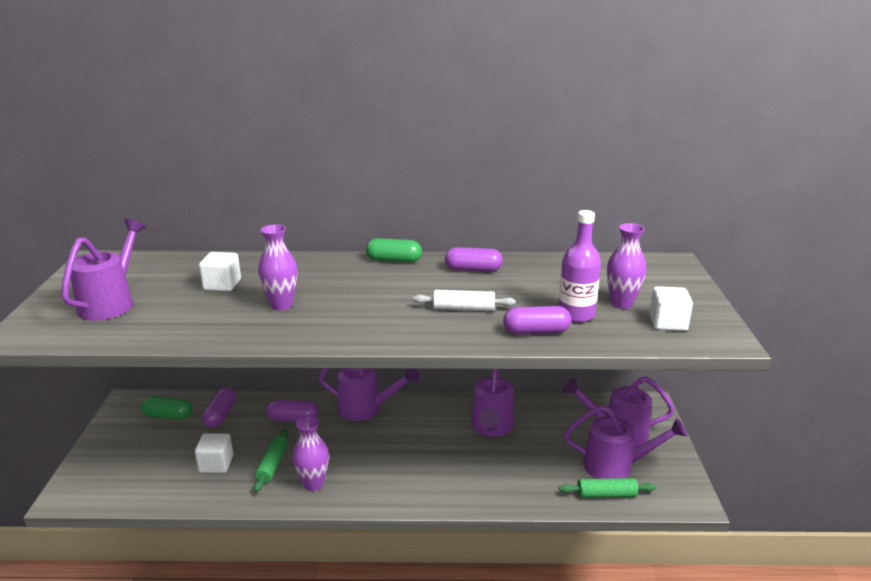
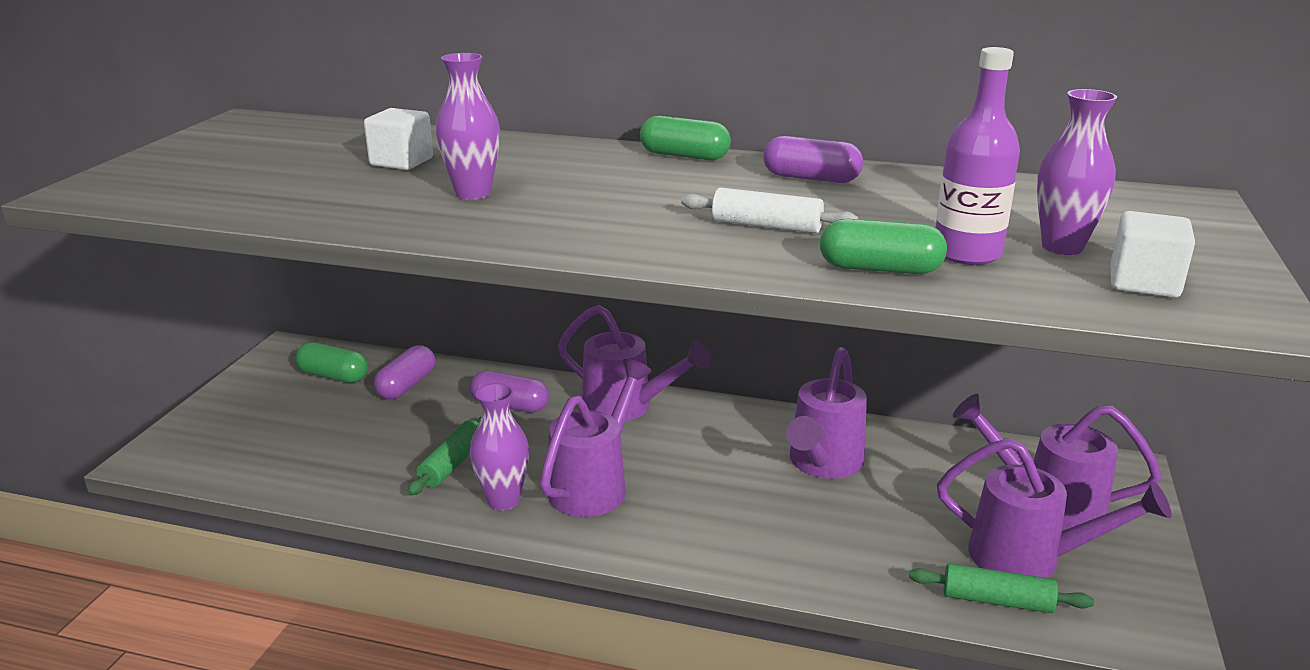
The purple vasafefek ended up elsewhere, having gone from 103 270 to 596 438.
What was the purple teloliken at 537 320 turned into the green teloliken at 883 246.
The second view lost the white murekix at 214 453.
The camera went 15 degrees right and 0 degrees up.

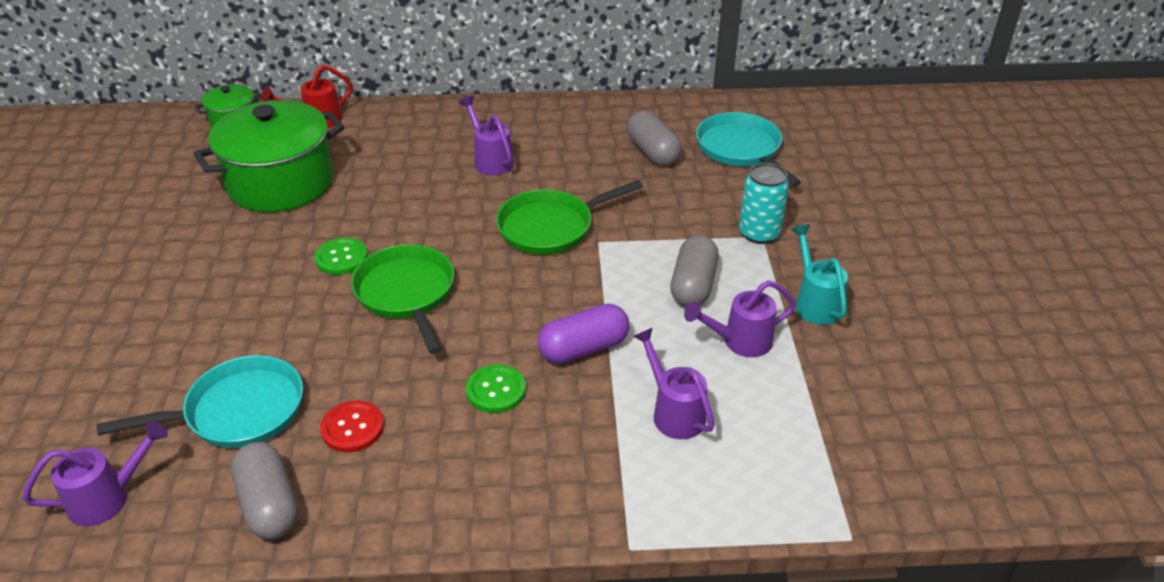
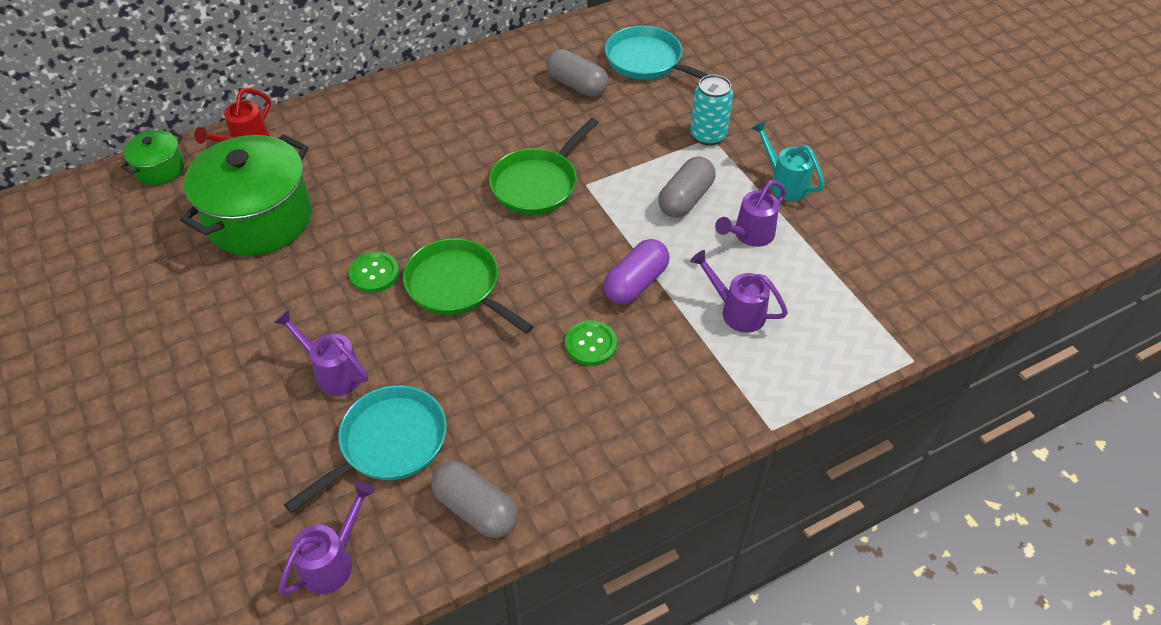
The purple vasafefek ended up elsewhere, having gone from 486 135 to 321 353.
The grey teloliken at 694 271 ended up facing another way, 45 degrees clockwise from before.
The second view lost the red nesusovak at 352 426.
The camera went 25 degrees left and 10 degrees up.

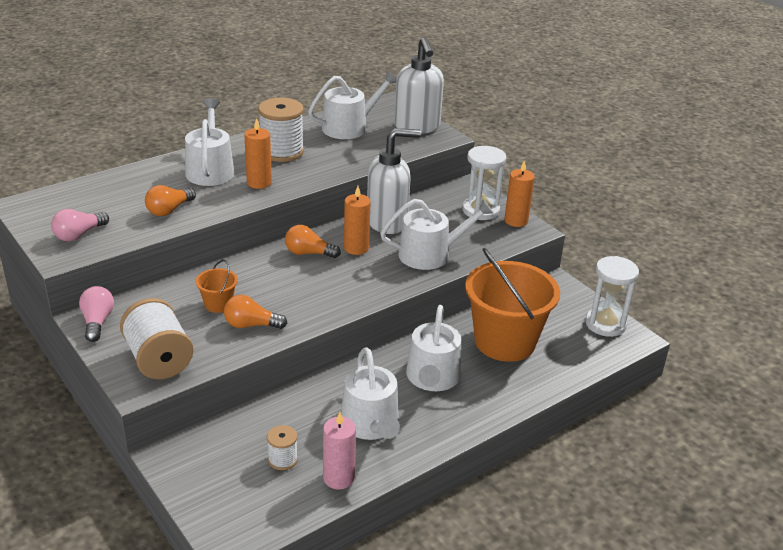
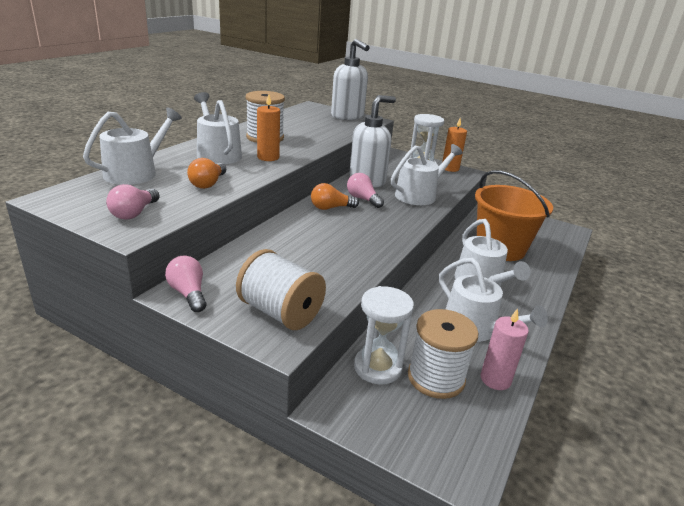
The white vasafefek ended up elsewhere, having gone from 352 105 to 132 146.
Where the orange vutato stood at 357 220, the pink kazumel came to stand at 365 190.
The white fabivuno ended up elsewhere, having gone from 612 296 to 384 335.
The size of the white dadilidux at 282 447 changed by a factor of 1.94.
The second view lost the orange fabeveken at 217 286.
The second view lost the orange kazumel at 255 312.
The camera went 25 degrees left and 5 degrees down.

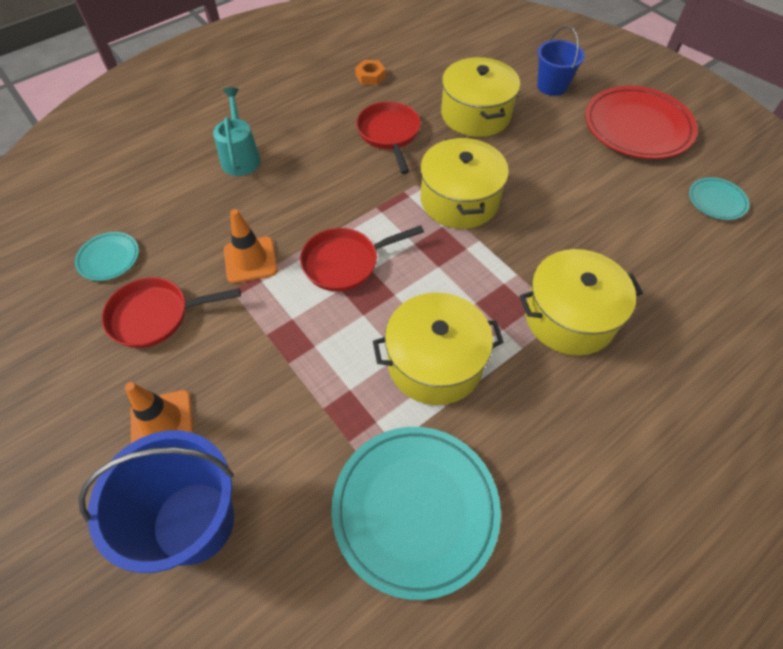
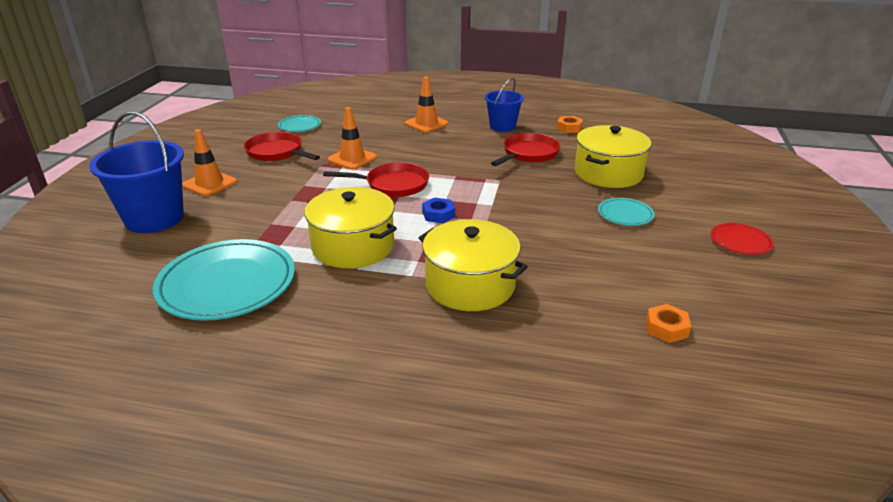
The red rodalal at 362 258 ended up facing another way, 150 degrees clockwise from before.
Where the turquoise vasafefek stood at 237 132, the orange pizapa came to stand at 427 105.
The second view gained the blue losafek at 438 210.
The blue fabeveken ended up elsewhere, having gone from 561 61 to 504 105.
The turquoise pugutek ended up elsewhere, having gone from 719 198 to 626 212.
The second view gained the orange losafek at 668 323.
The size of the red pugutek at 641 122 changed by a factor of 0.48.
The second view lost the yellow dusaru at 464 183.
The camera went 50 degrees right and 25 degrees down.

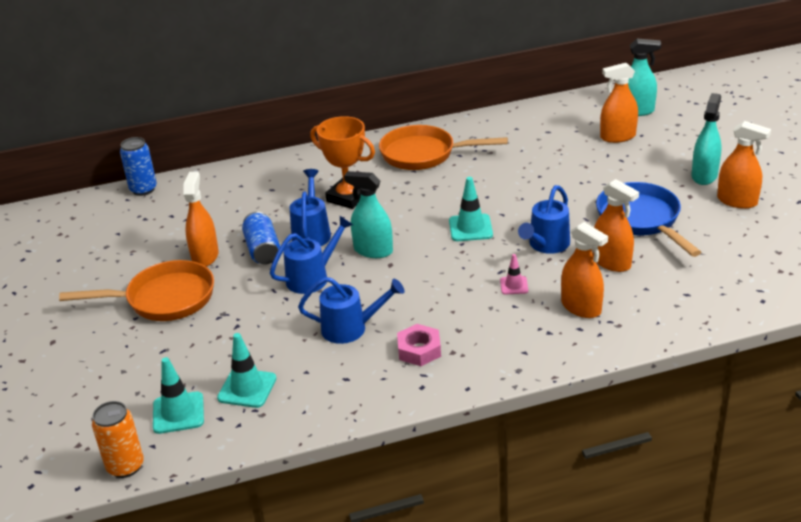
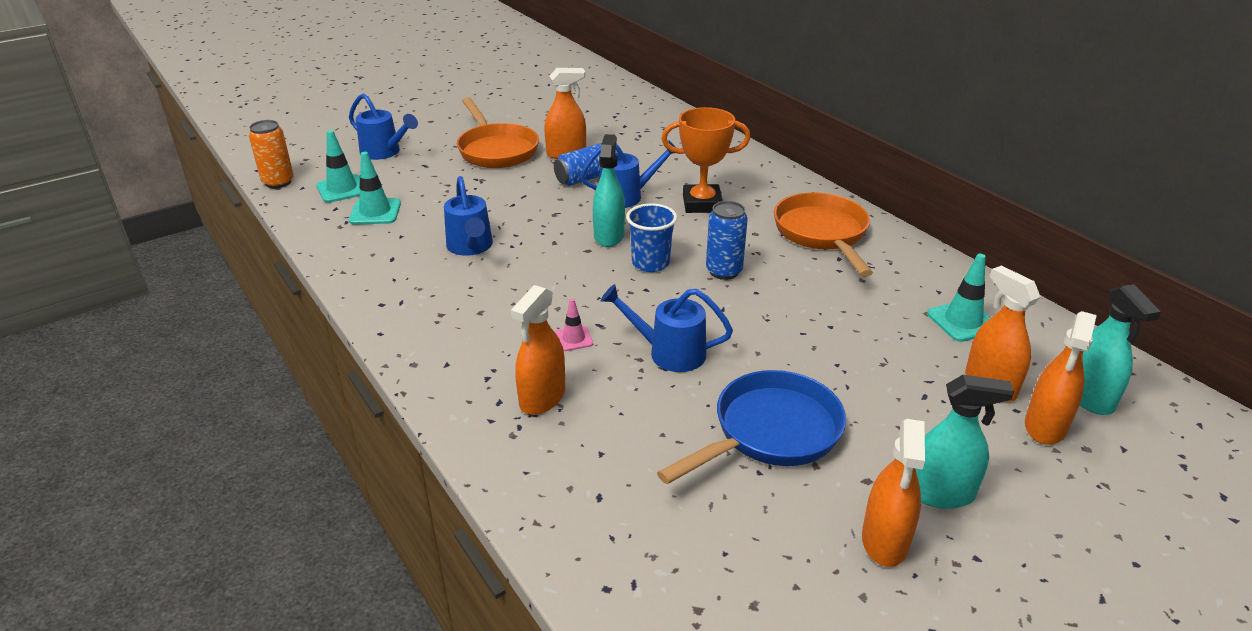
The blue vasafefek ended up elsewhere, having gone from 311 255 to 383 127.
The second view gained the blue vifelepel at 651 237.
The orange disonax at 342 162 ended up facing another way, 75 degrees clockwise from before.
The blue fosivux ended up elsewhere, having gone from 138 166 to 727 240.
The turquoise pizapa ended up elsewhere, having gone from 471 209 to 959 298.
The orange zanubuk ended up elsewhere, having gone from 616 225 to 1061 378.
The second view lost the pink losafek at 419 345.
The camera went 70 degrees right and 0 degrees up.

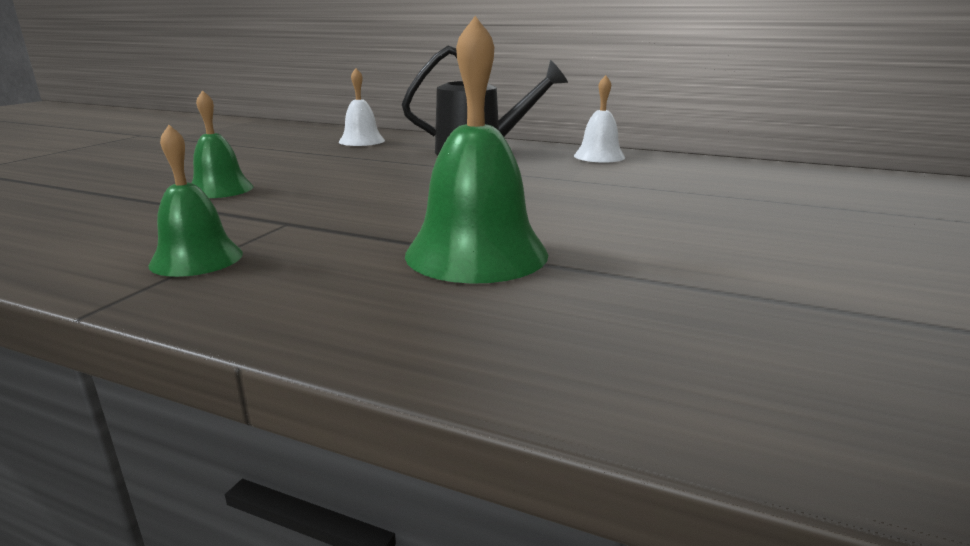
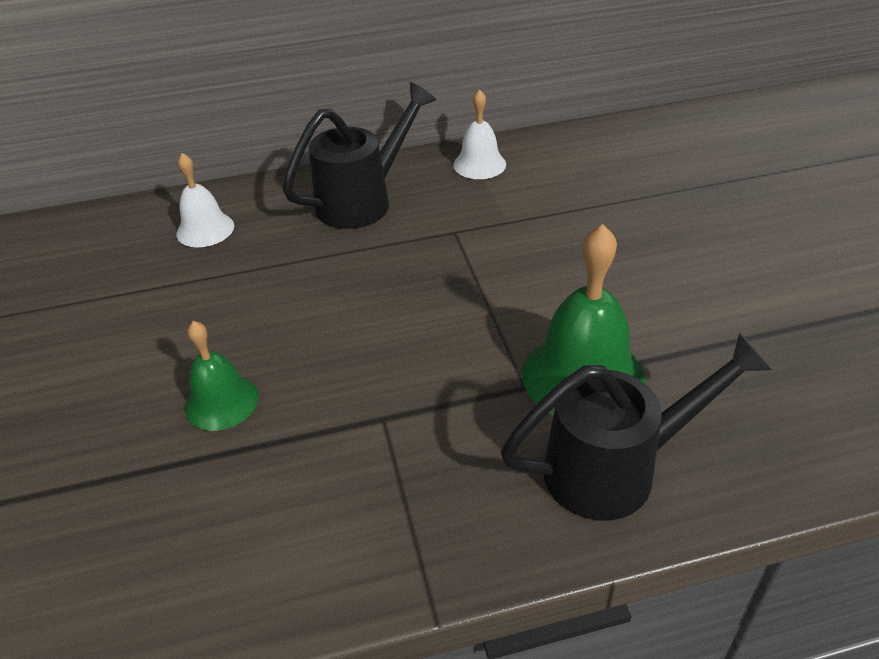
The second view gained the black vasafefek at 637 427.
The second view lost the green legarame at 195 201.
The camera went 35 degrees left and 20 degrees up.

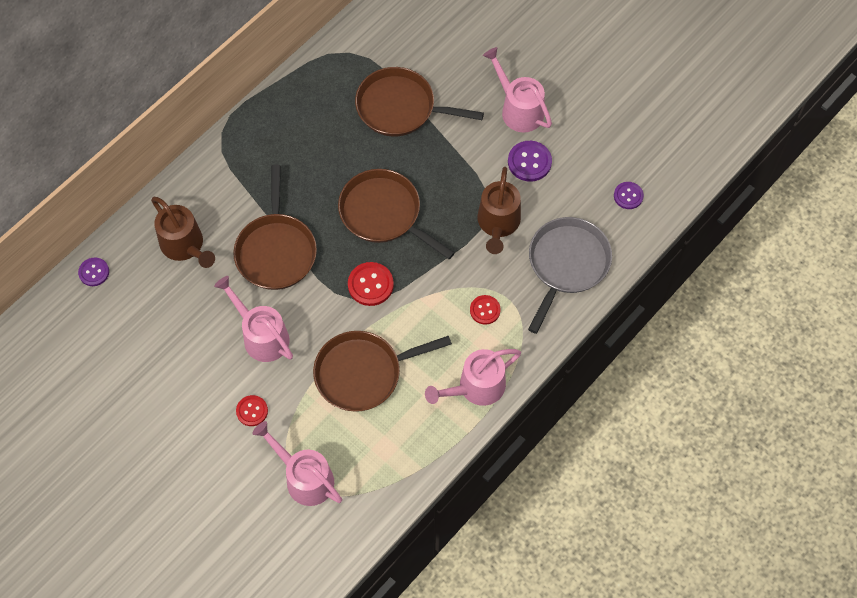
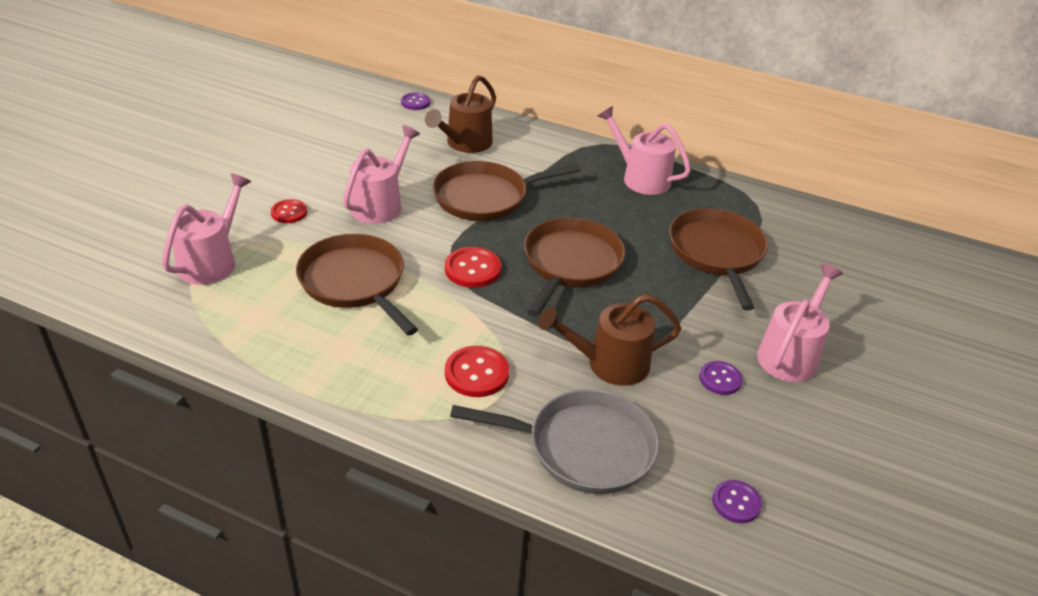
The size of the red nesusovak at 485 310 changed by a factor of 1.51.
The pink vasafefek ended up elsewhere, having gone from 473 377 to 644 150.
The size of the purple nesusovak at 530 161 changed by a factor of 0.66.
The camera went 70 degrees right and 25 degrees down.

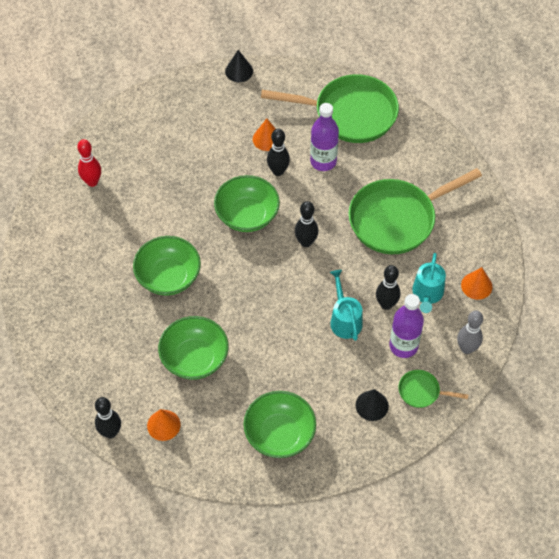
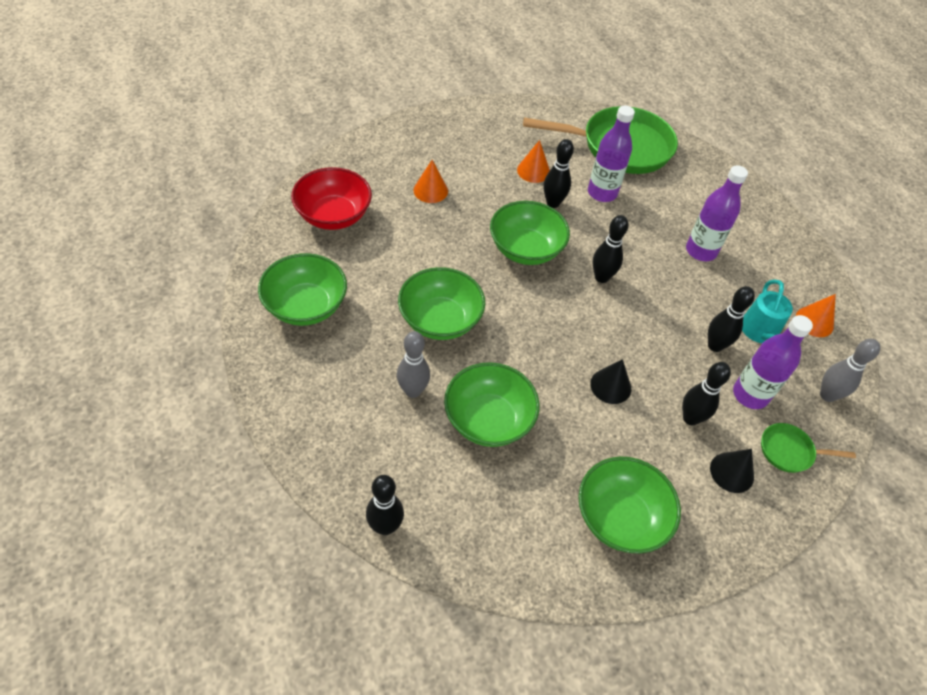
The second view gained the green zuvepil at 302 289.
Where the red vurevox stood at 89 163, the red zuvepil came to stand at 331 198.
The second view gained the grey vurevox at 413 364.
The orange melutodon ended up elsewhere, having gone from 164 425 to 430 181.
The black melutodon ended up elsewhere, having gone from 239 66 to 610 381.
The second view gained the black vurevox at 706 394.
Where the green rodalal stood at 415 211, the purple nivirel came to stand at 717 213.
The second view lost the turquoise vasafefek at 346 305.
The camera went 10 degrees left and 5 degrees down.

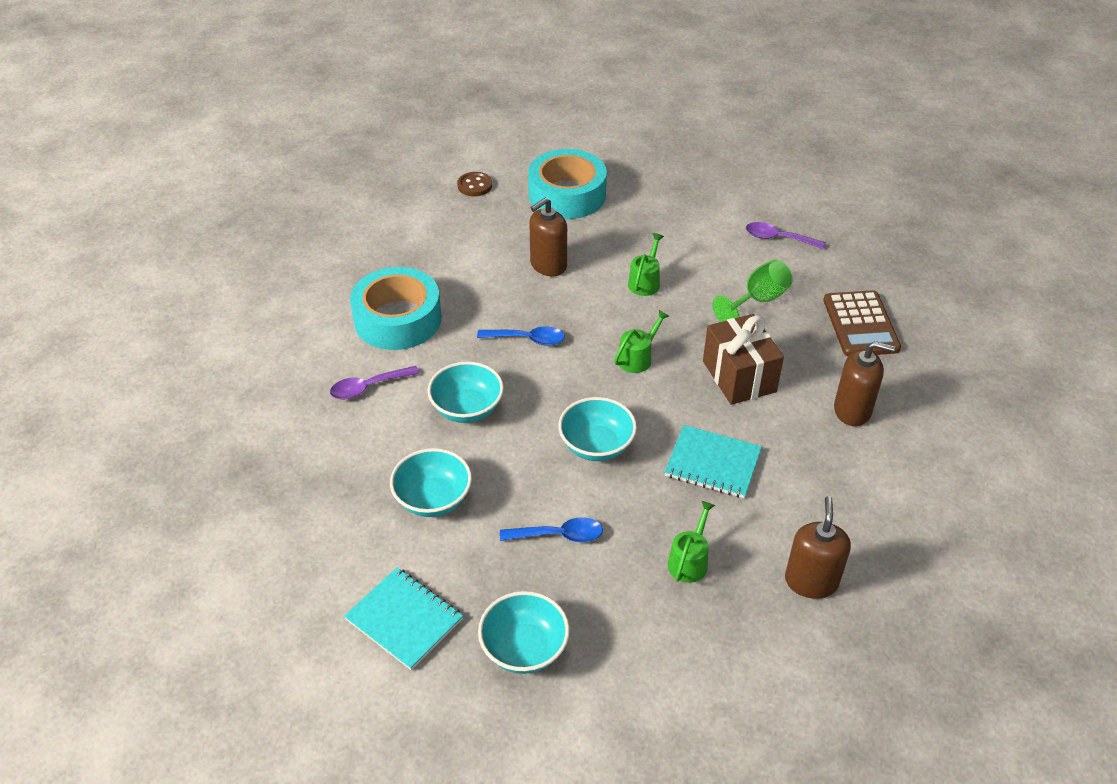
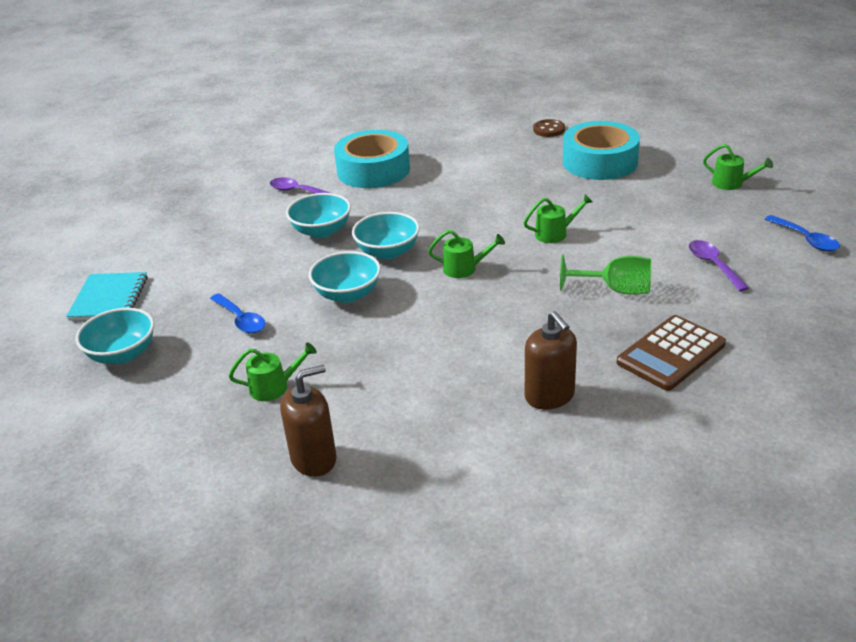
The turquoise zuvepil ended up elsewhere, having gone from 431 482 to 386 235.
The second view gained the green vasafefek at 738 167.
The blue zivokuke ended up elsewhere, having gone from 521 336 to 802 233.
The second view lost the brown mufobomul at 548 237.
The second view lost the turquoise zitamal at 713 461.
The second view lost the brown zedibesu at 743 359.
The camera went 55 degrees right and 10 degrees down.

